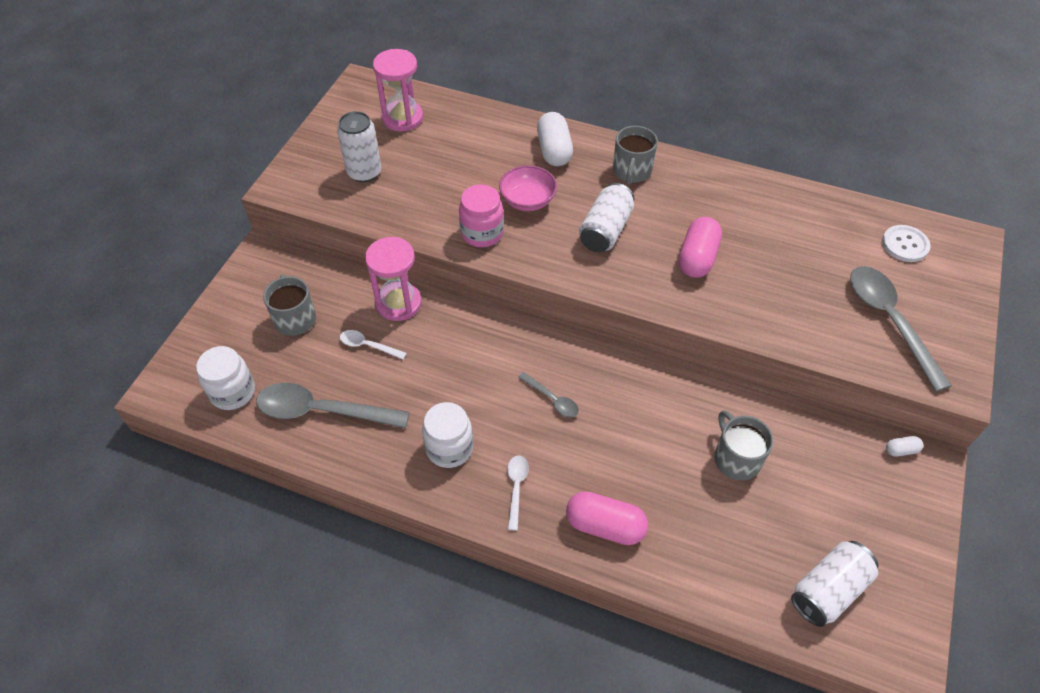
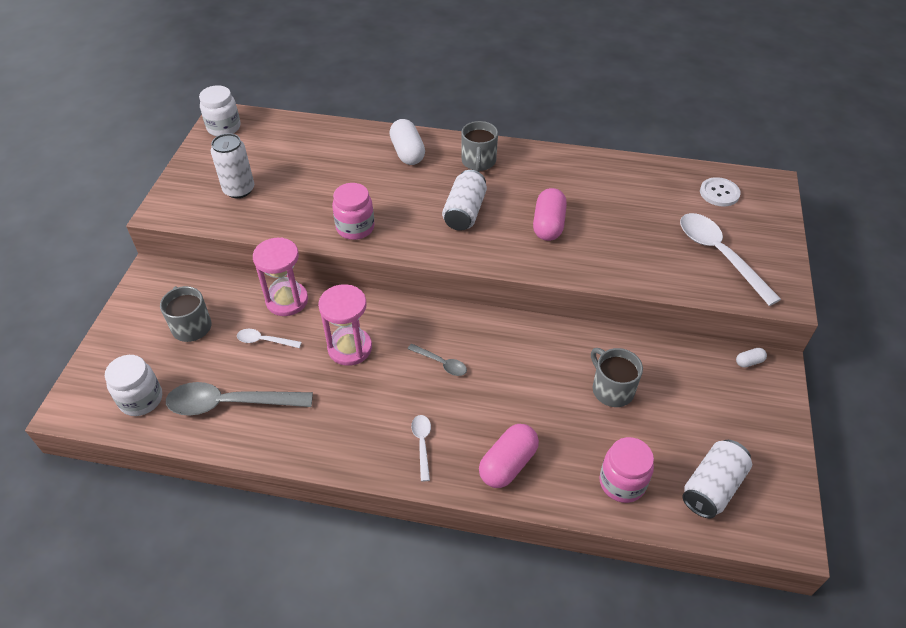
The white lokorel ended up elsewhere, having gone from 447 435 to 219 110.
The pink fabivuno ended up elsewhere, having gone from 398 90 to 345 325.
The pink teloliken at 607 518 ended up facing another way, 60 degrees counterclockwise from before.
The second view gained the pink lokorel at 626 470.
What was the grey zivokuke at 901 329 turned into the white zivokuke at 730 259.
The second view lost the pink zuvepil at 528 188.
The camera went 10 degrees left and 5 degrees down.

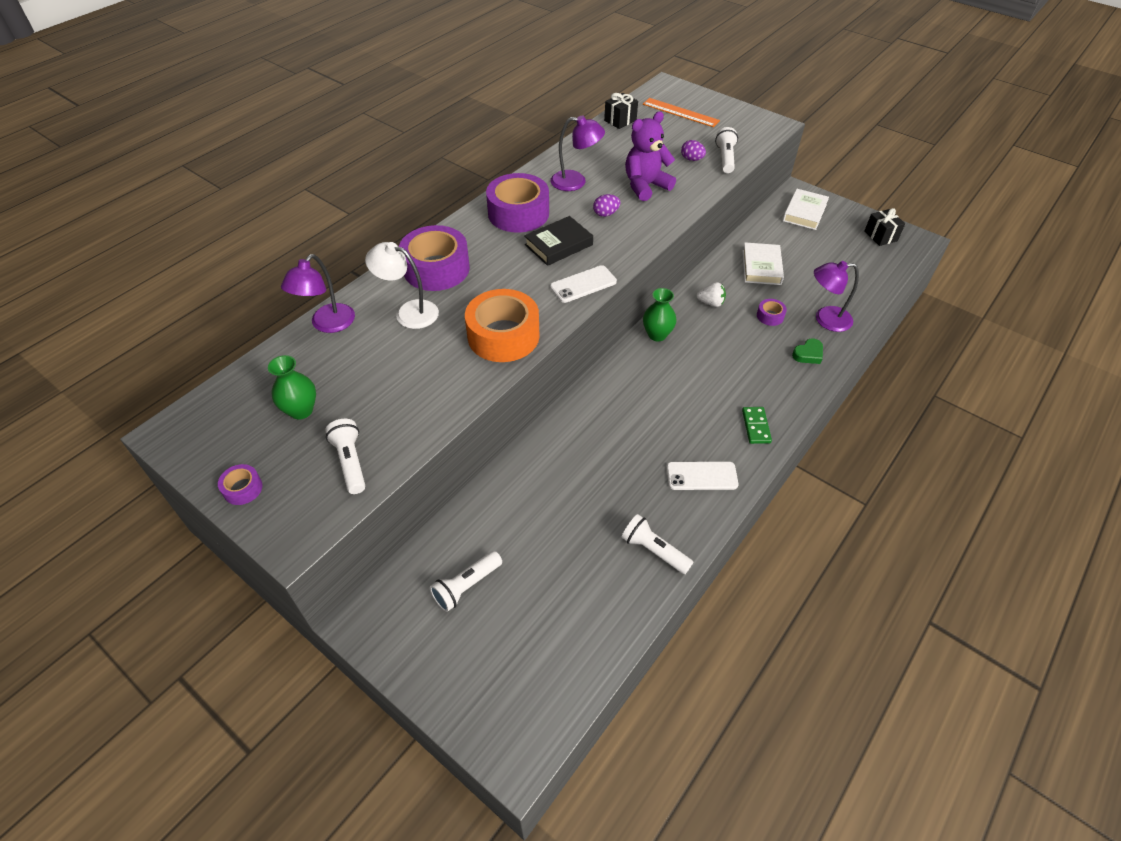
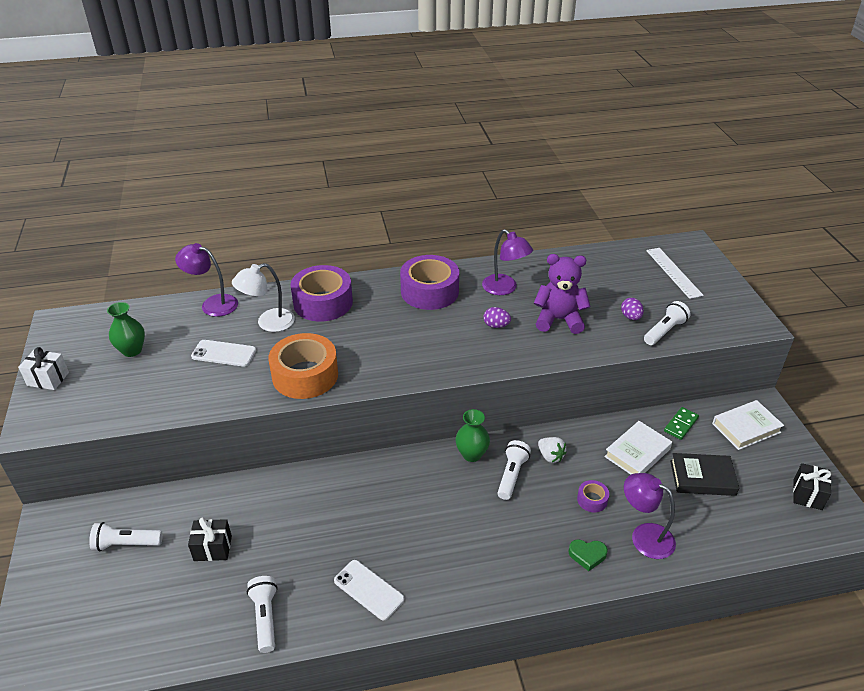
Where the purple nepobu stood at 240 484, the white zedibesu came to stand at 43 368.
The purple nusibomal at 318 293 ended up facing another way, 45 degrees clockwise from before.
The black zedibesu ended up elsewhere, having gone from 621 111 to 210 539.
The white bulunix ended up elsewhere, having gone from 583 284 to 223 353.
The white nusibomal at 402 285 ended up facing another way, 90 degrees counterclockwise from before.
The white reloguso ended up elsewhere, having gone from 345 456 to 514 470.
What was the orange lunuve at 681 112 turned into the white lunuve at 675 273.
The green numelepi ended up elsewhere, having gone from 757 425 to 681 423.
The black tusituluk ended up elsewhere, having gone from 558 241 to 704 474.
The camera went 40 degrees right and 10 degrees down.

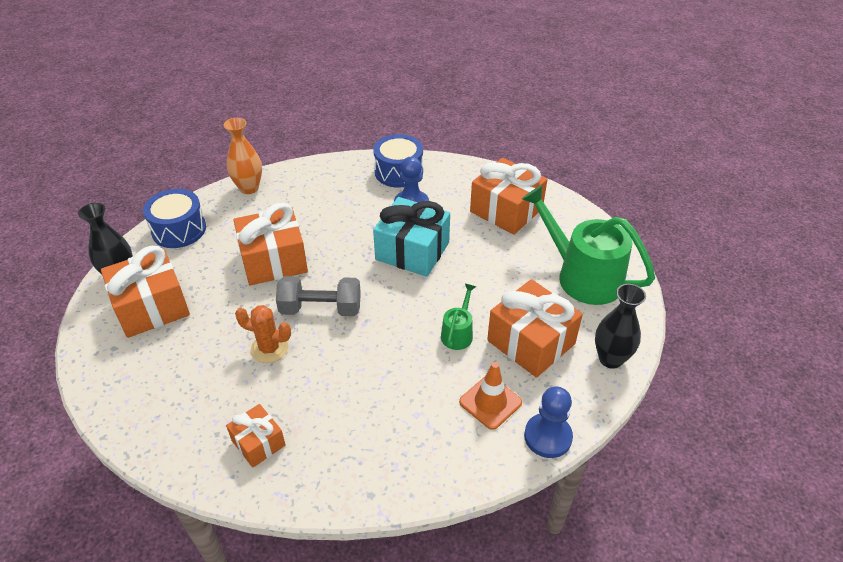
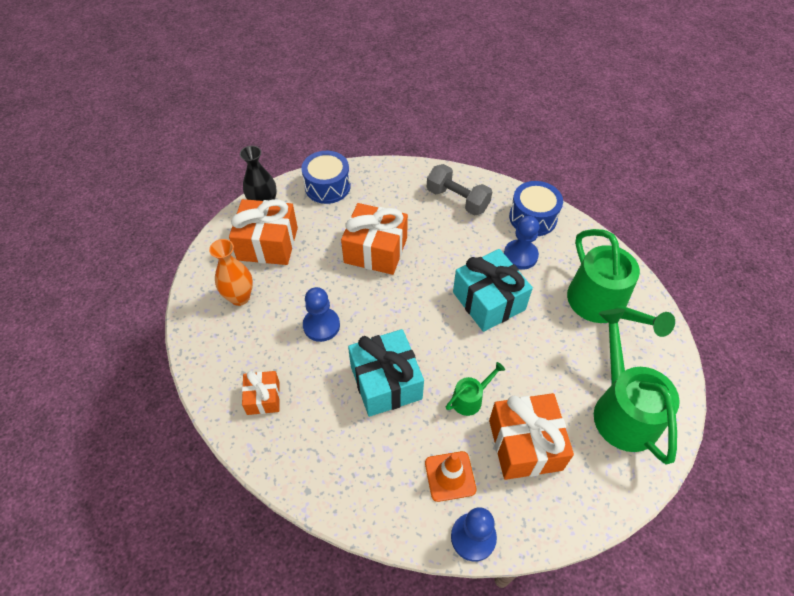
The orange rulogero ended up elsewhere, having gone from 243 156 to 231 272.
Where the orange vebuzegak stood at 263 334, the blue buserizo came to stand at 321 314.
The second view gained the turquoise zedibesu at 386 373.
The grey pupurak ended up elsewhere, having gone from 318 296 to 459 189.
Where the orange zedibesu stood at 508 196, the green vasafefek came to stand at 621 283.
The second view lost the black rulogero at 620 326.
The camera went 35 degrees right and 10 degrees up.

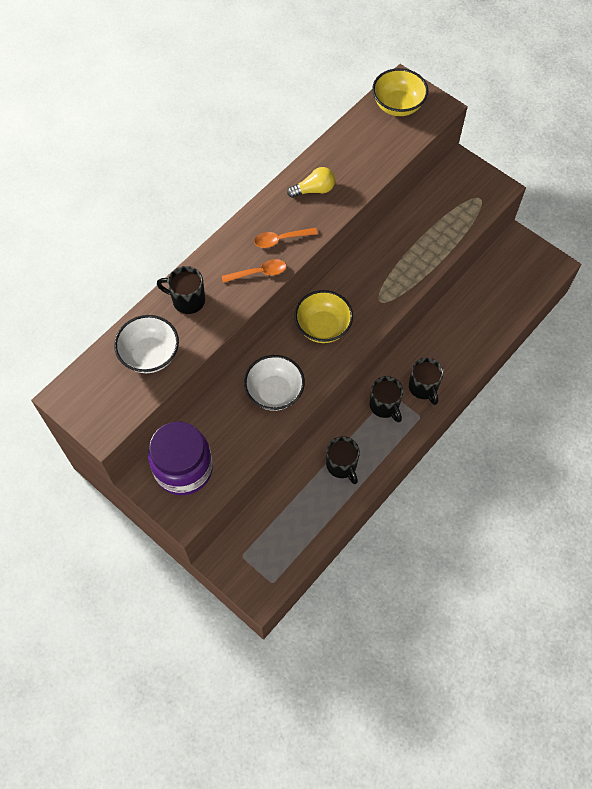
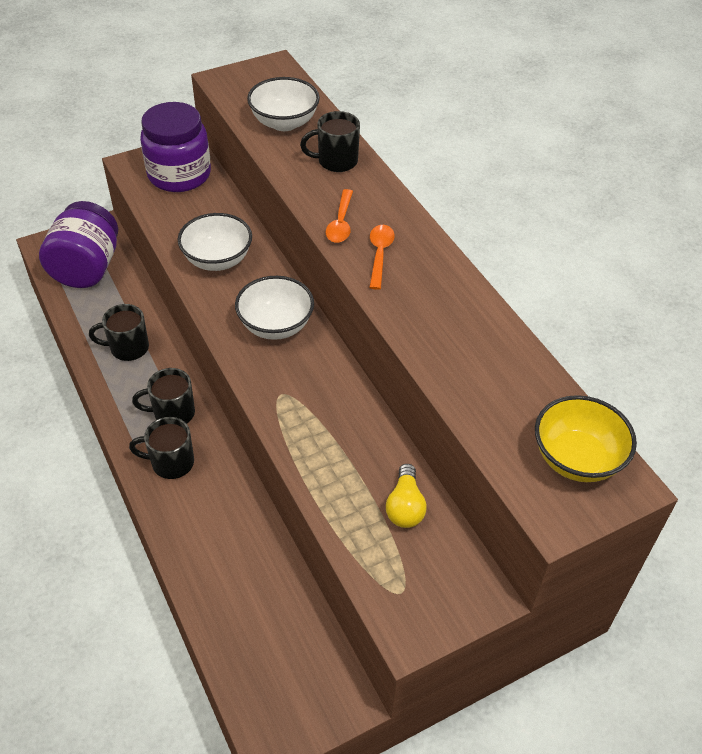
The second view gained the purple lokorel at 78 244.
What was the yellow zuvepil at 323 316 turned into the white zuvepil at 274 308.
The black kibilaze at 181 290 ended up facing another way, 135 degrees counterclockwise from before.
The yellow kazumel ended up elsewhere, having gone from 311 182 to 406 496.
The camera went 110 degrees right and 15 degrees down.

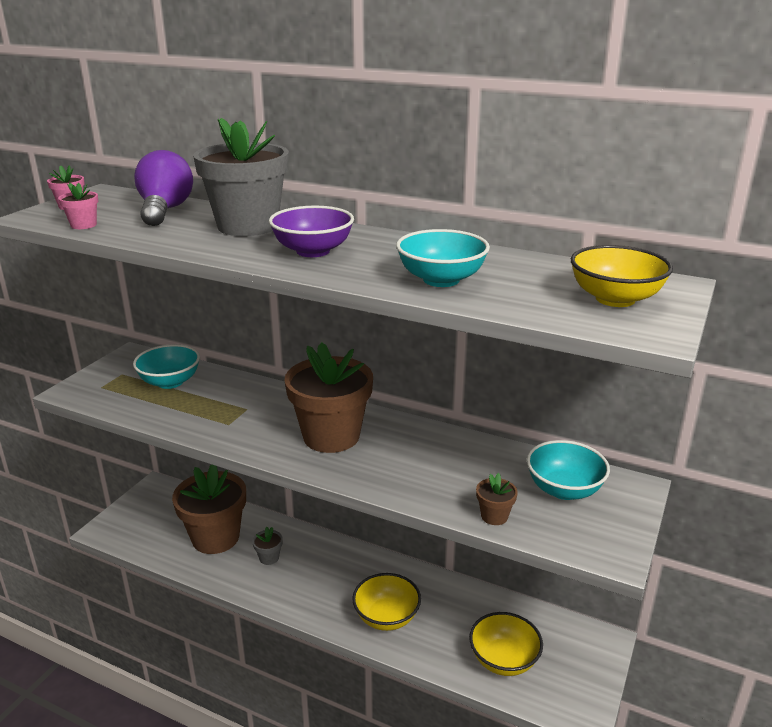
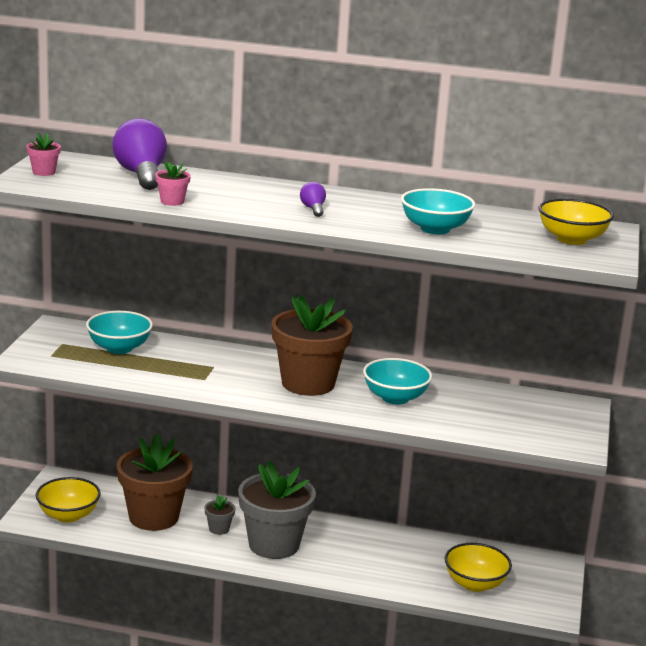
The yellow zuvepil ended up elsewhere, having gone from 386 602 to 68 500.
The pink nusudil ended up elsewhere, having gone from 78 206 to 173 184.
The grey nusudil ended up elsewhere, having gone from 241 177 to 277 509.
Where the purple zuvepil stood at 311 231, the purple kazumel came to stand at 313 199.
The turquoise zuvepil ended up elsewhere, having gone from 568 470 to 397 381.
The second view lost the brown nusudil at 497 499.
The camera went 15 degrees left and 5 degrees down.

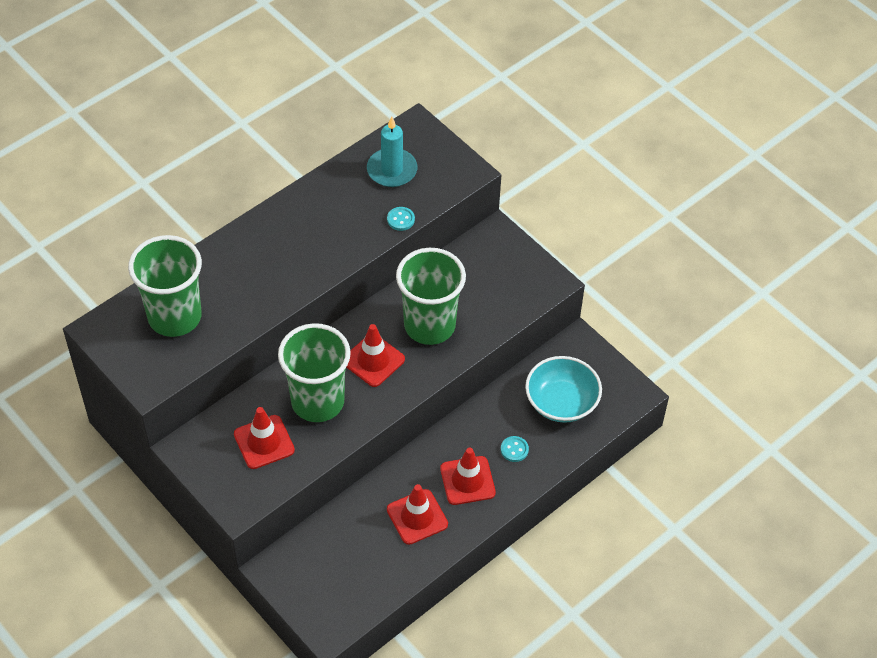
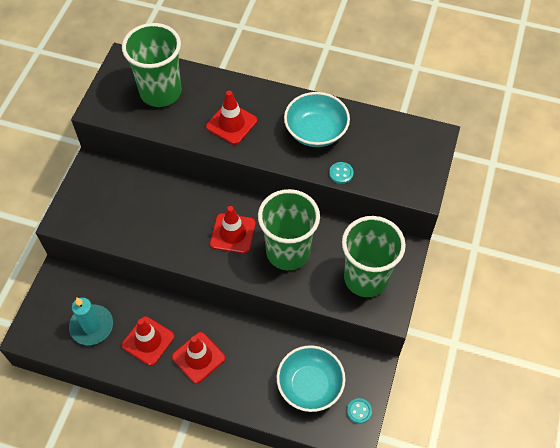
The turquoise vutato ended up elsewhere, having gone from 392 151 to 91 321.
The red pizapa ended up elsewhere, having gone from 264 438 to 231 118.
The second view gained the turquoise zuvepil at 317 119.
The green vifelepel ended up elsewhere, having gone from 314 372 to 374 256.
The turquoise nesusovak ended up elsewhere, having gone from 515 449 to 359 411.
The camera went 60 degrees right and 5 degrees up.

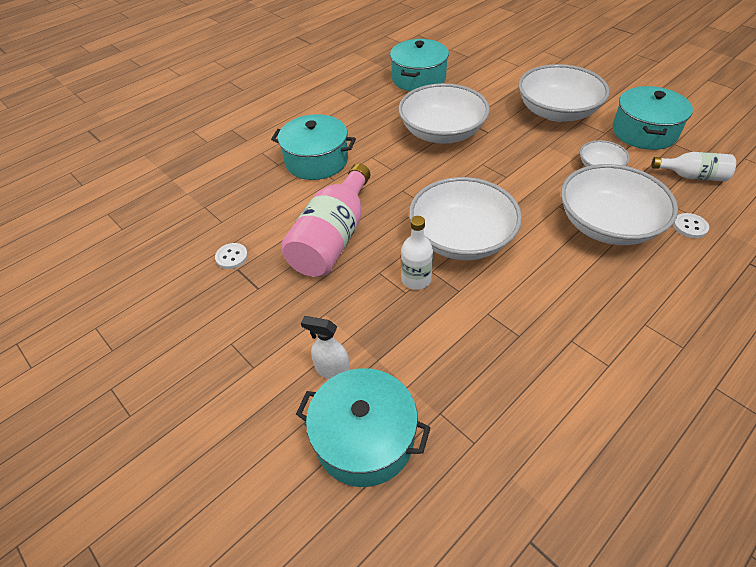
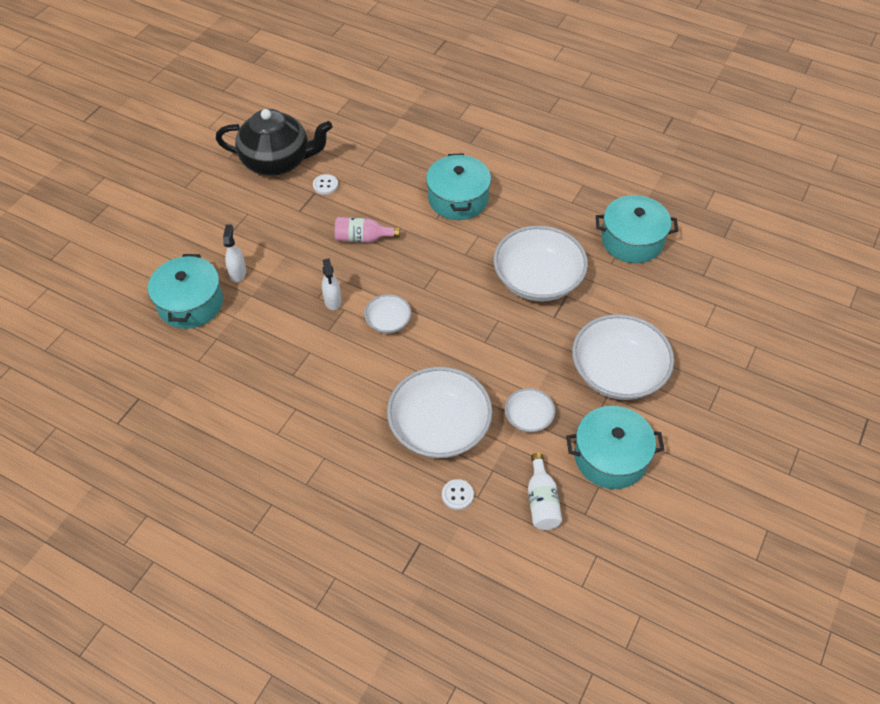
The second view gained the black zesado at 274 142.
Where the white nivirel stood at 417 253, the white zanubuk came to stand at 331 284.
The size of the pink nivirel at 325 220 changed by a factor of 0.55.
The size of the white zuvepil at 465 218 changed by a factor of 0.49.
The camera went 70 degrees right and 5 degrees up.

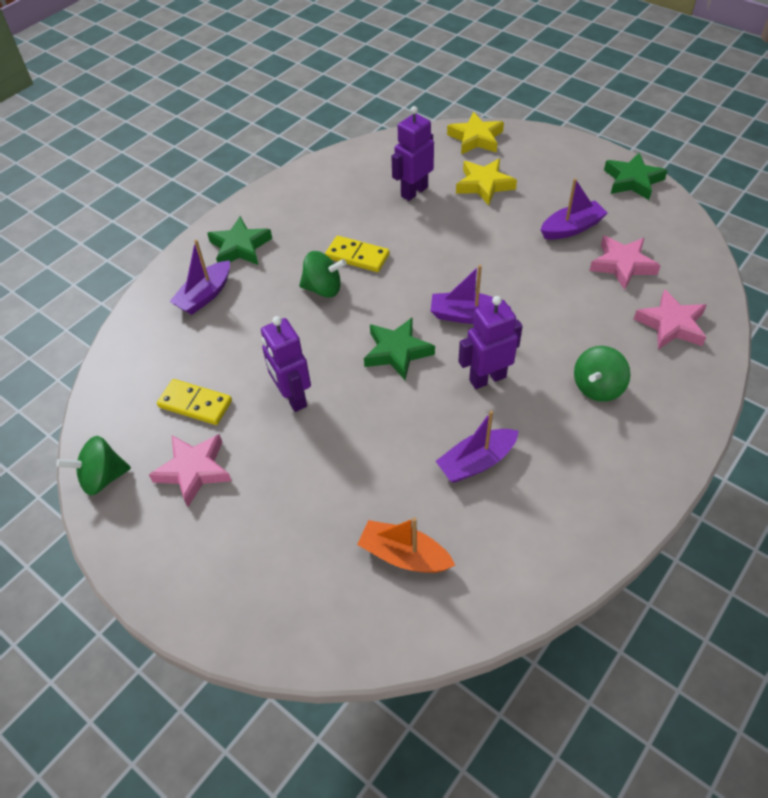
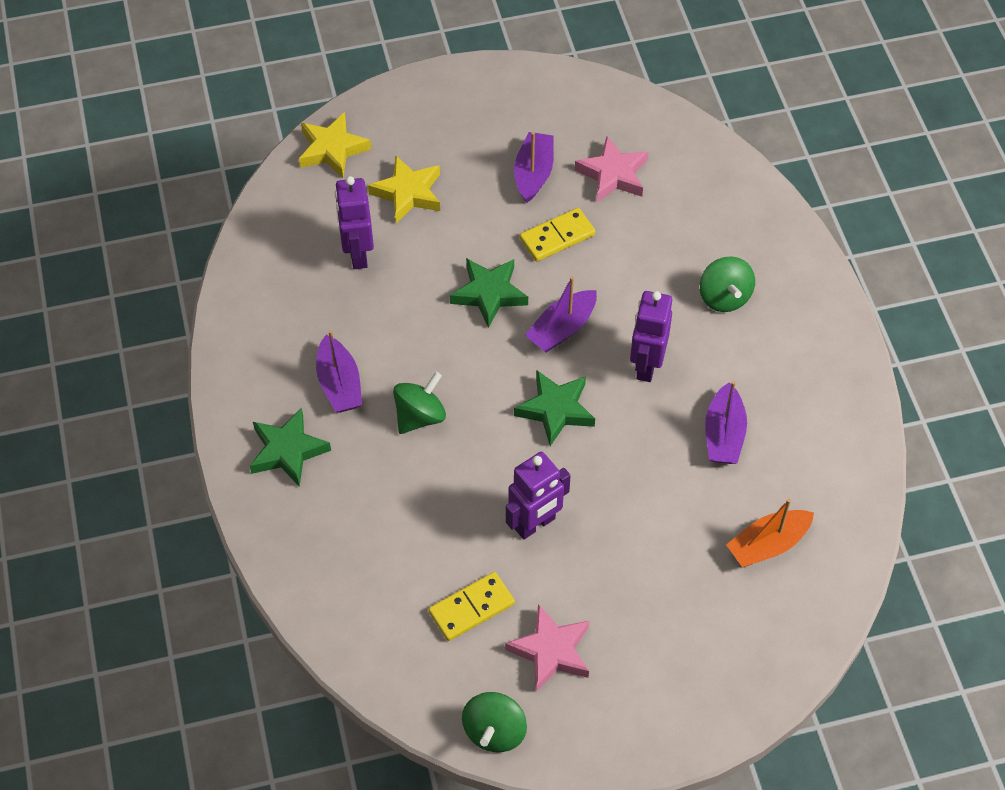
The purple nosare ended up elsewhere, having gone from 199 277 to 339 371.
The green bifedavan ended up elsewhere, having gone from 636 176 to 489 293.
The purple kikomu at 286 364 ended up facing another way, 45 degrees counterclockwise from before.
The yellow numelepi ended up elsewhere, having gone from 357 254 to 558 235.
The second view lost the pink bifedavan at 670 319.
The camera went 55 degrees left and 5 degrees up.

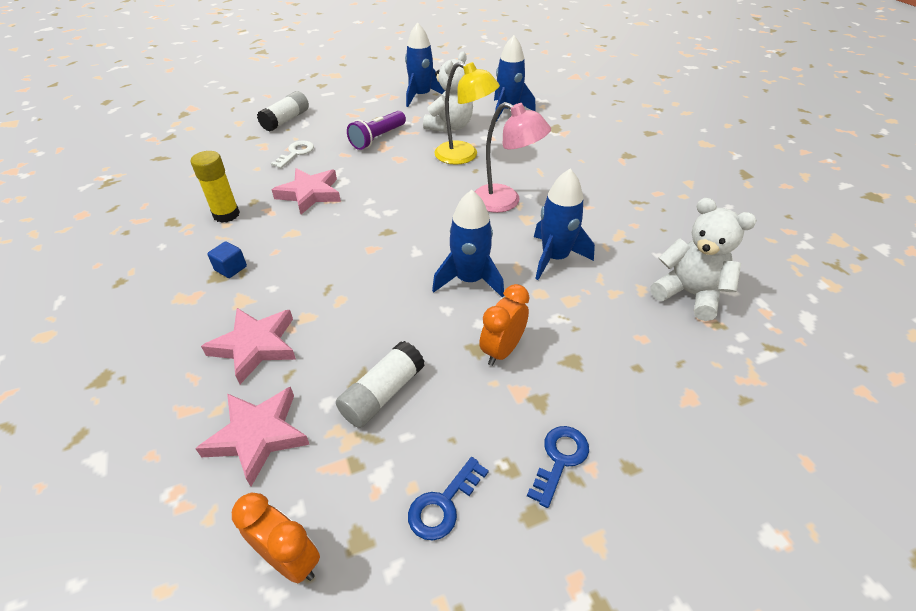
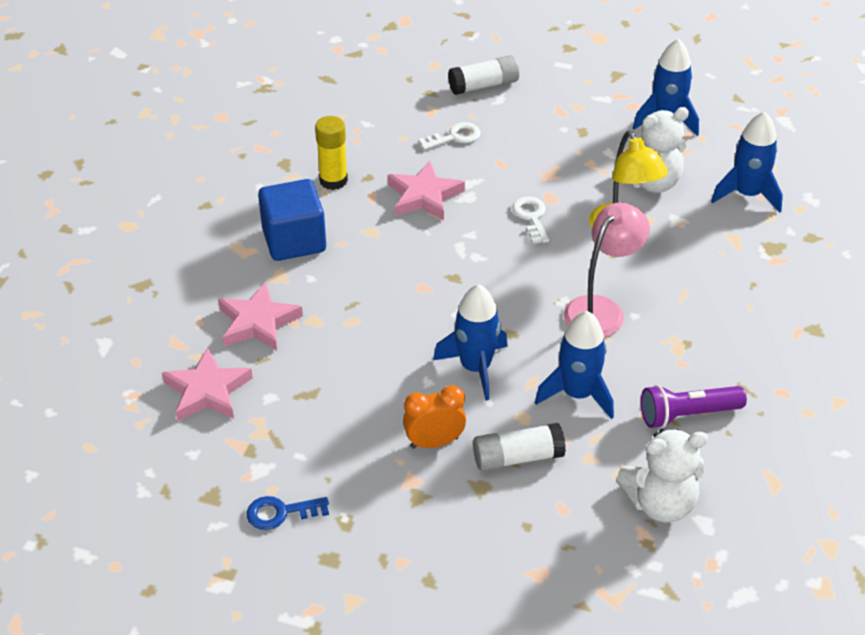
The size of the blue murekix at 227 259 changed by a factor of 2.26.
The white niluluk ended up elsewhere, having gone from 380 384 to 519 447.
The second view gained the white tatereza at 530 220.
The pink nusibomal at 512 157 ended up facing another way, 120 degrees counterclockwise from before.
The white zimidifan at 704 259 ended up facing another way, 90 degrees clockwise from before.
The purple reloguso ended up elsewhere, having gone from 376 130 to 694 406.
The second view lost the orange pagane at 276 538.
The second view lost the blue tatereza at 558 467.
The camera went 40 degrees right and 0 degrees up.

